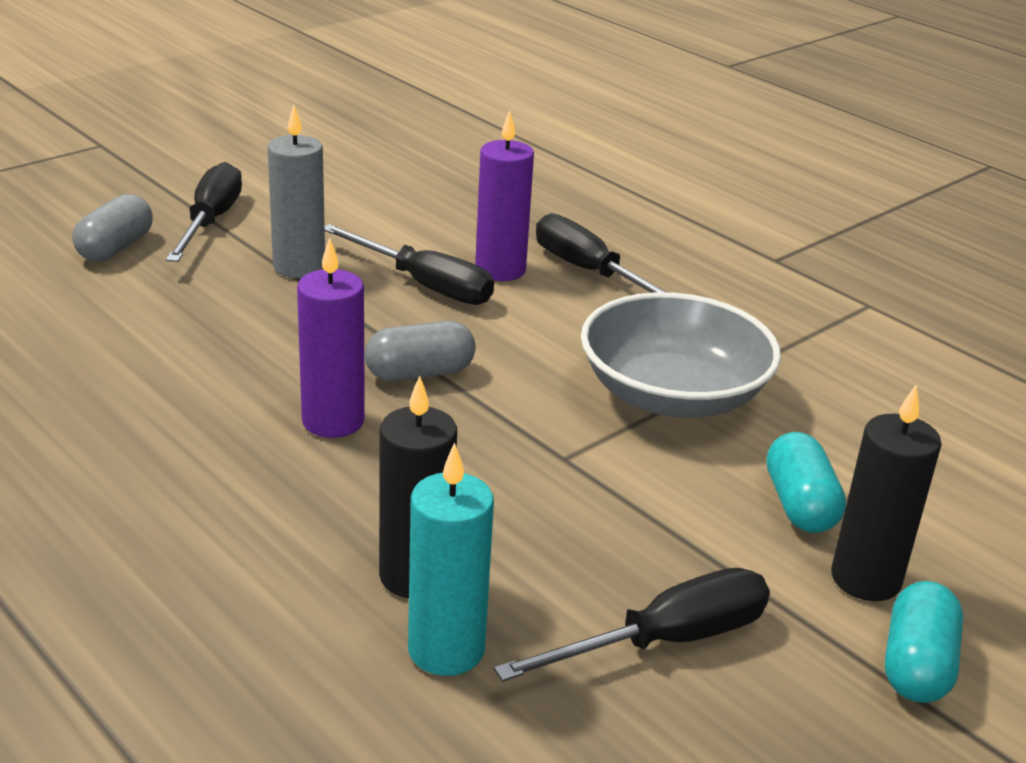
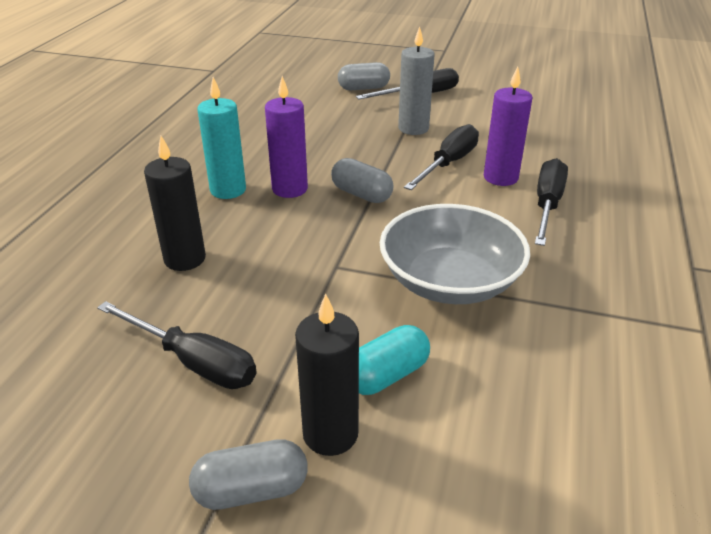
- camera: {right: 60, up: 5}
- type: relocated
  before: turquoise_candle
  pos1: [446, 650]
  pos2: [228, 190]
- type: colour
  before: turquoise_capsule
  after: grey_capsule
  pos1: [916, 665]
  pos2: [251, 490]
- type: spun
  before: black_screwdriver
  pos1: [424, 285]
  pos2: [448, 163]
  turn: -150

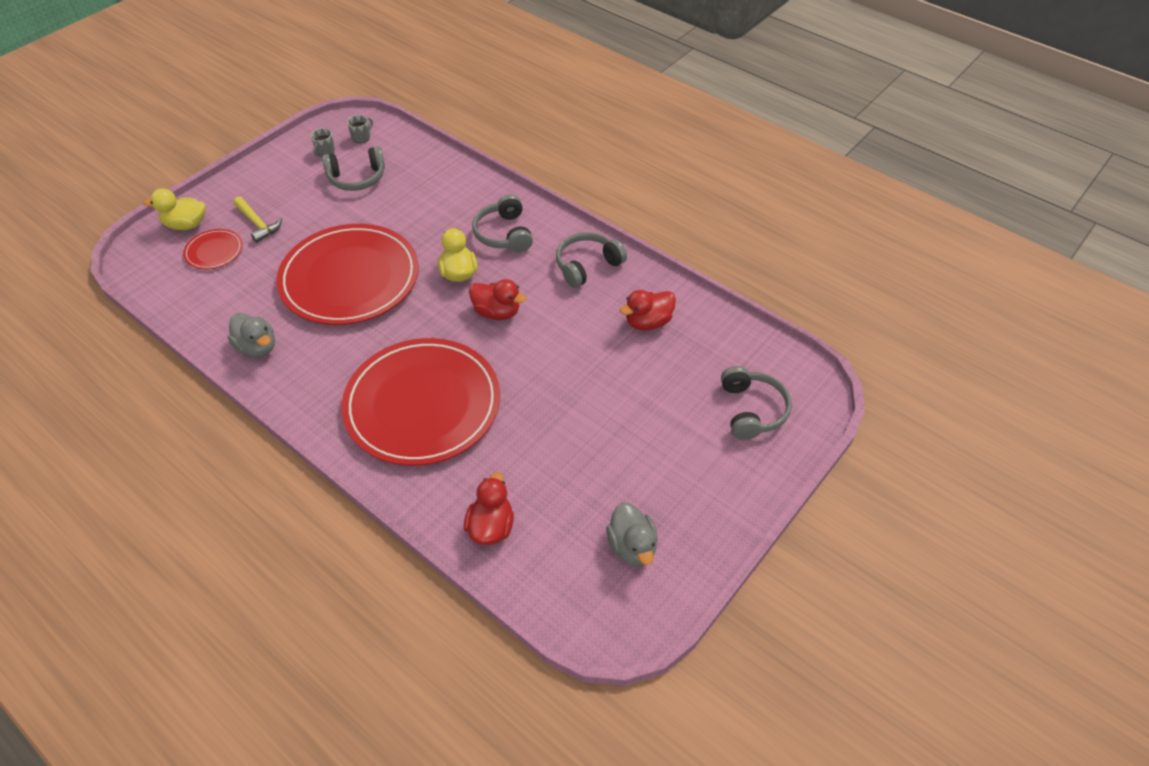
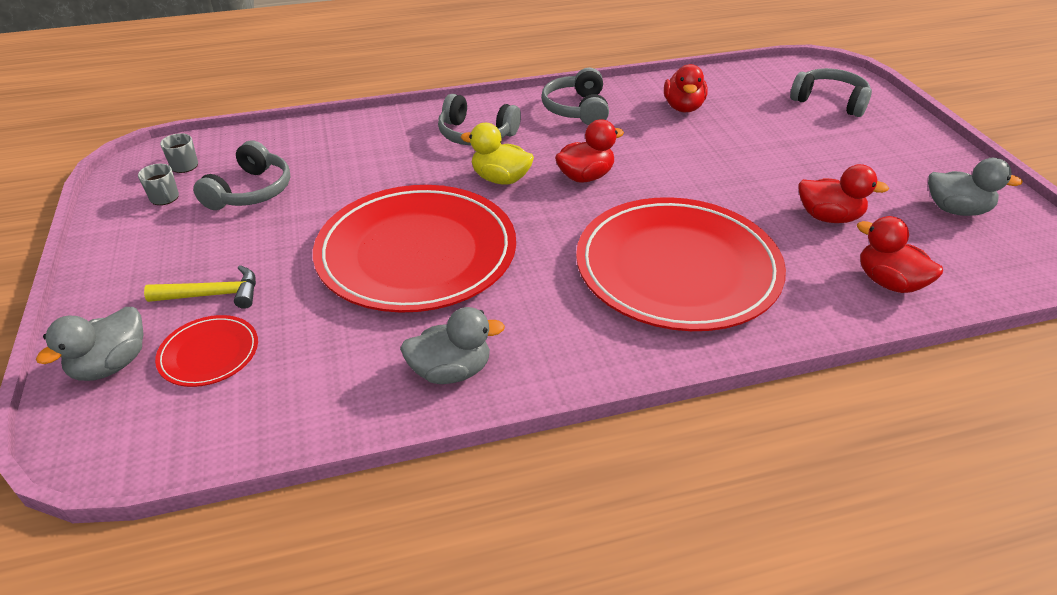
- camera: {right: -55, up: -10}
- type: appeared
  after: red_duck
  pos2: [828, 217]
- type: colour
  before: yellow_duck
  after: grey_duck
  pos1: [186, 225]
  pos2: [111, 365]

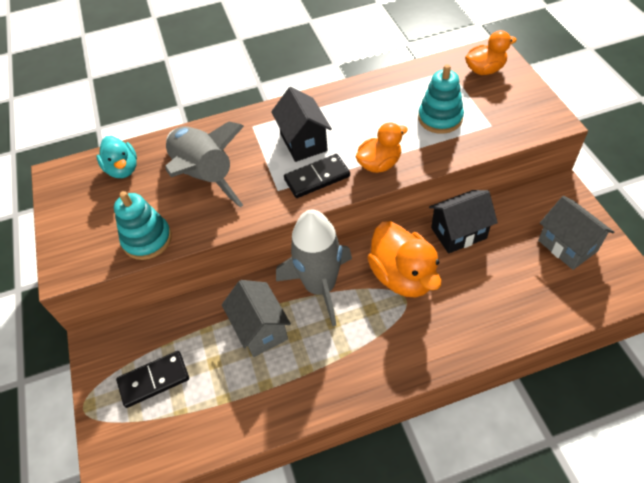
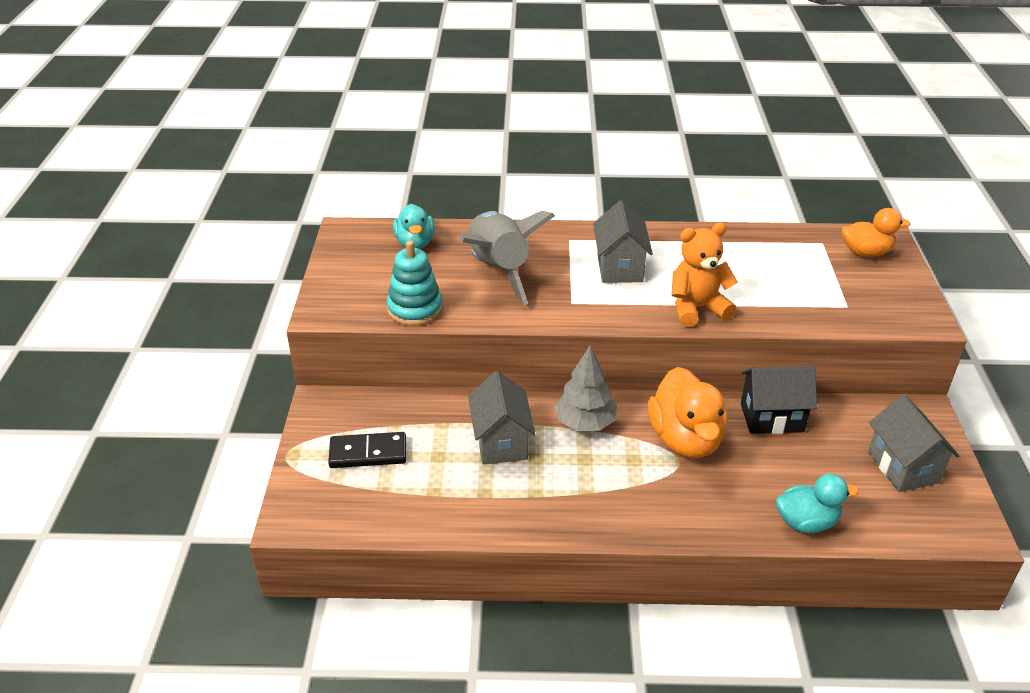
- camera: {right: 15, up: -15}
- type: missing
  before: black_domino
  pos1: [317, 178]
- type: missing
  before: turquoise_stacking_toy
  pos1: [440, 118]
- type: appeared
  after: turquoise_duck
  pos2: [806, 522]
- type: exchanged
  before: grey_rocket
  after: grey_tree
  pos1: [320, 287]
  pos2: [585, 423]
- type: exchanged
  before: orange_duck
  after: orange_teddy_bear
  pos1: [379, 164]
  pos2: [697, 308]
- type: colour
  before: black_house
  after: grey_house
  pos1: [303, 142]
  pos2: [619, 268]

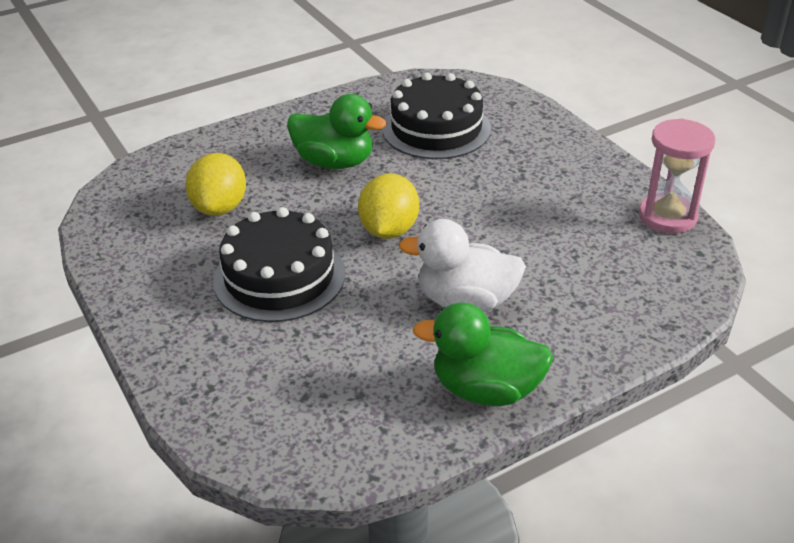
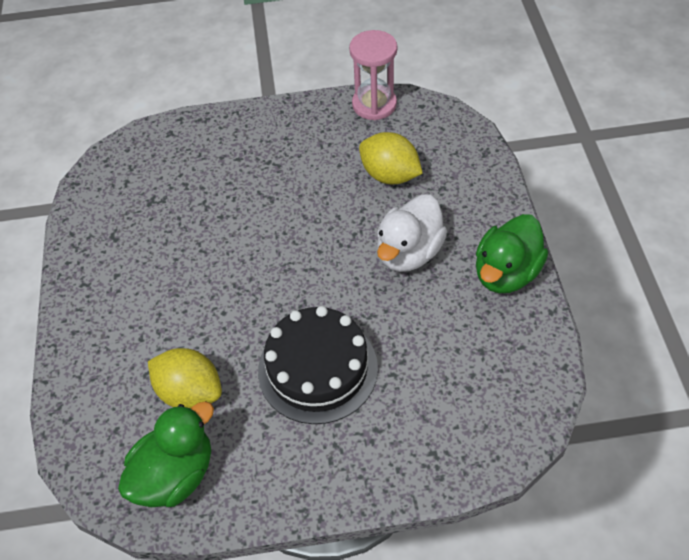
- camera: {right: -65, up: 15}
- type: missing
  before: black_cake
  pos1: [436, 129]
- type: relocated
  before: green_duck
  pos1: [335, 162]
  pos2: [175, 474]
- type: relocated
  before: yellow_lemon
  pos1: [389, 230]
  pos2: [390, 175]

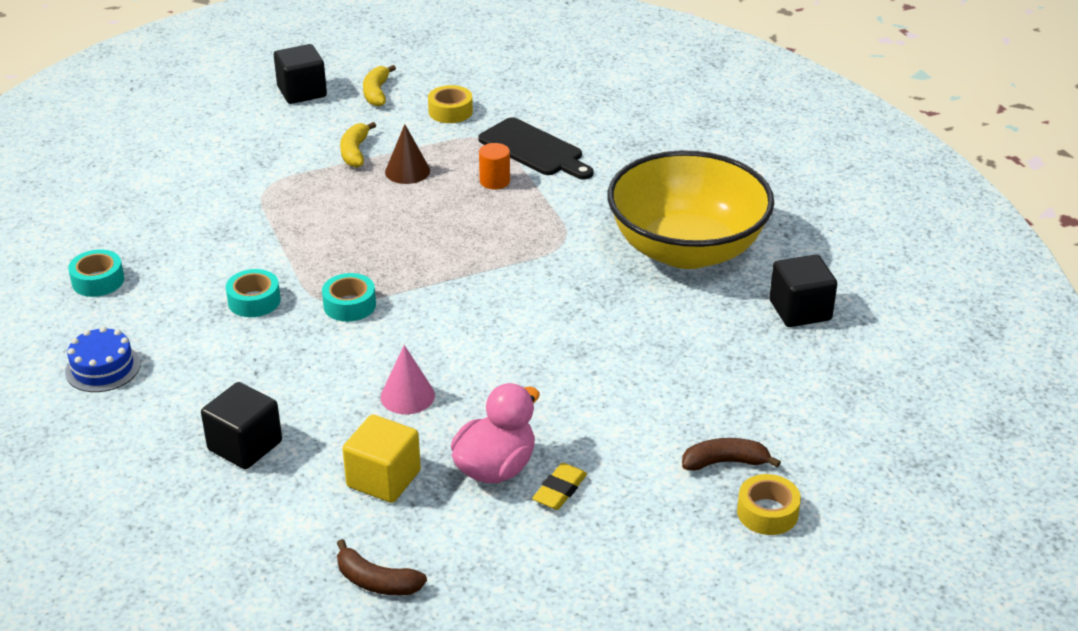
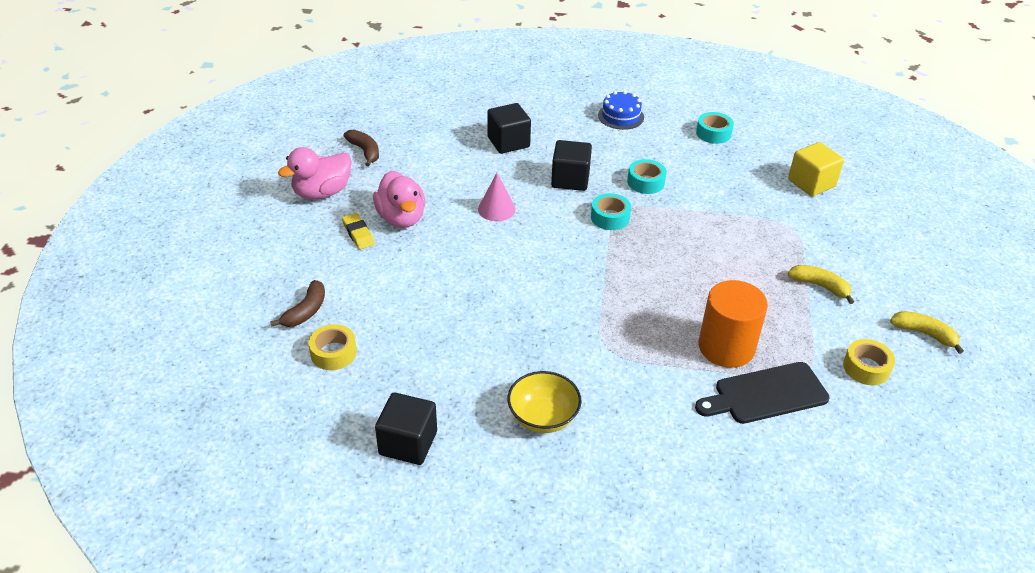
- camera: {right: 120, up: 5}
- type: missing
  before: brown_cone
  pos1: [407, 171]
- type: appeared
  after: pink_duck
  pos2: [322, 192]
- type: relocated
  before: black_cube
  pos1: [302, 92]
  pos2: [570, 179]
- type: relocated
  before: yellow_cube
  pos1: [383, 479]
  pos2: [811, 183]
- type: relocated
  before: yellow_tape
  pos1: [767, 512]
  pos2: [333, 353]
- type: spun
  before: brown_banana
  pos1: [376, 581]
  pos2: [365, 151]
  turn: 90
- type: size
  before: orange_cylinder
  pos1: [494, 181]
  pos2: [726, 347]
  scale: 1.94
- type: size
  before: yellow_bowl
  pos1: [686, 249]
  pos2: [543, 417]
  scale: 0.46

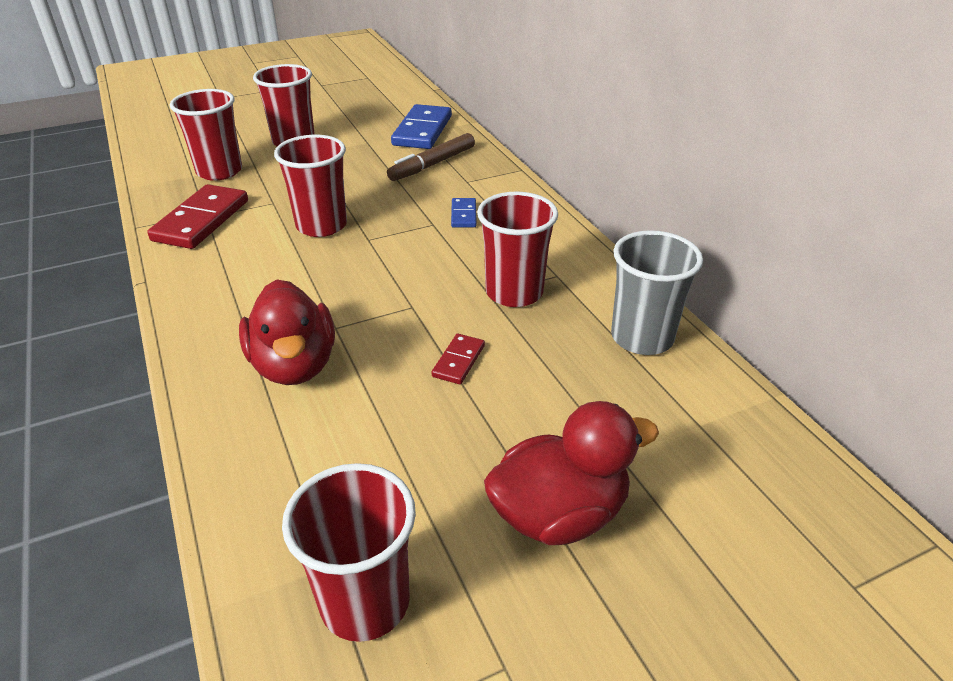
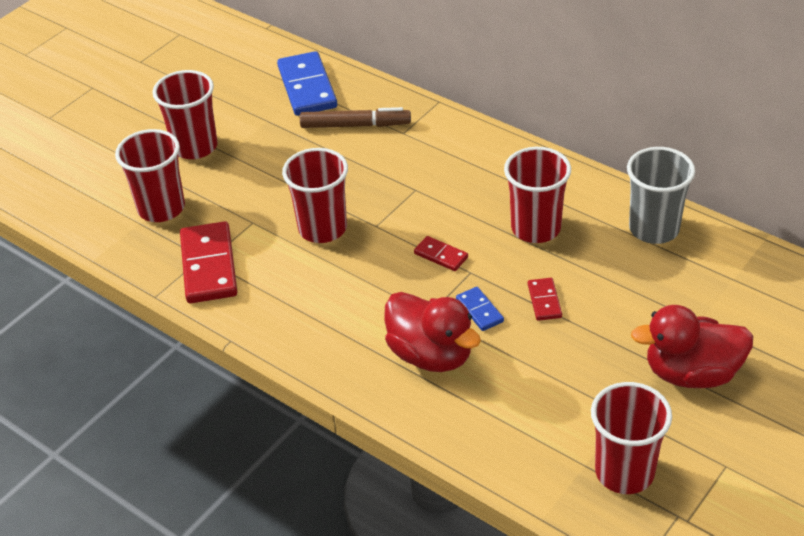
- camera: {right: -25, up: 5}
- type: appeared
  after: red_domino
  pos2: [441, 255]
- type: relocated
  before: blue_domino
  pos1: [463, 215]
  pos2: [479, 311]
- type: spun
  before: brown_marker
  pos1: [432, 164]
  pos2: [355, 125]
  turn: -105
- type: spun
  before: red_duck
  pos1: [559, 514]
  pos2: [691, 373]
  turn: -135

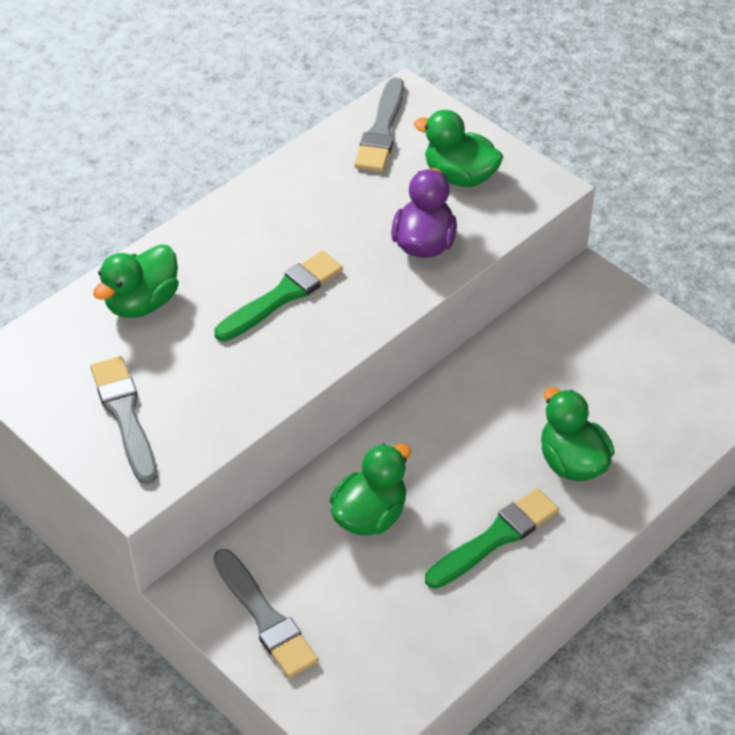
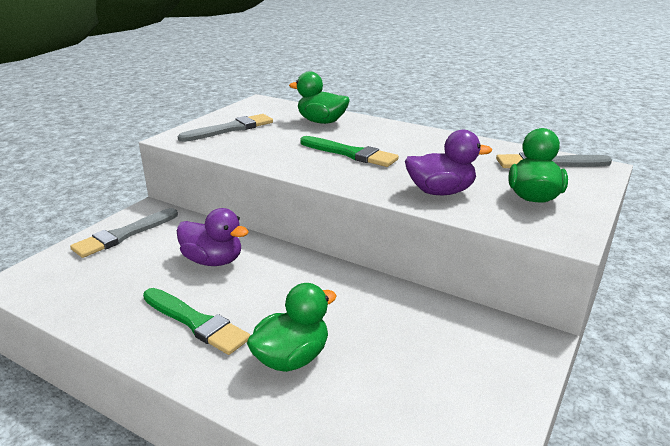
- camera: {right: 75, up: -20}
- type: colour
  before: green_duck
  after: purple_duck
  pos1: [370, 515]
  pos2: [213, 261]

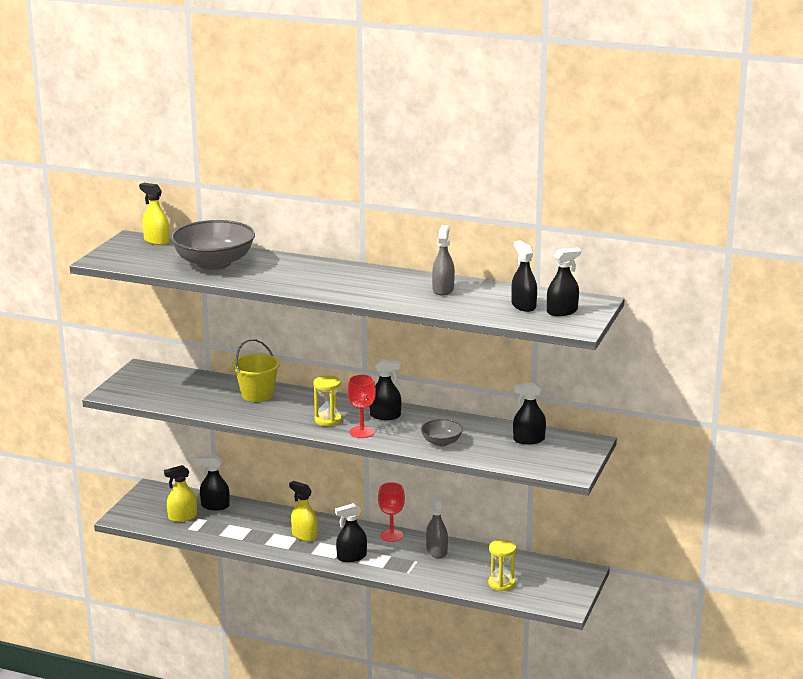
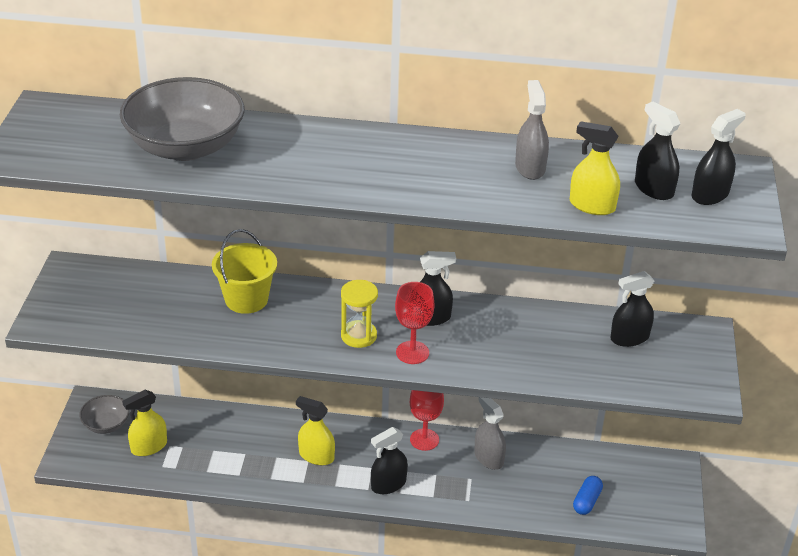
- camera: {right: -15, up: 15}
- type: missing
  before: black_spray_bottle
  pos1: [215, 506]
- type: relocated
  before: yellow_spray_bottle
  pos1: [156, 241]
  pos2: [592, 206]
- type: relocated
  before: grey_bowl
  pos1: [441, 442]
  pos2: [106, 424]
- type: exchanged
  before: yellow_hourglass
  after: blue_capsule
  pos1: [501, 583]
  pos2: [587, 501]

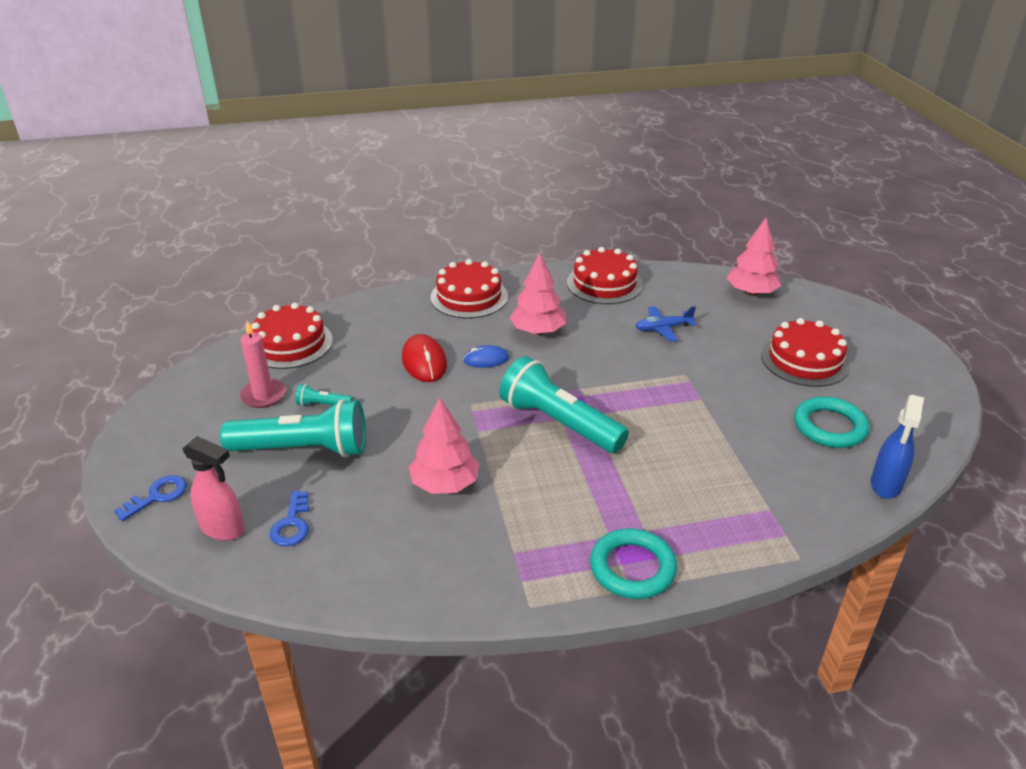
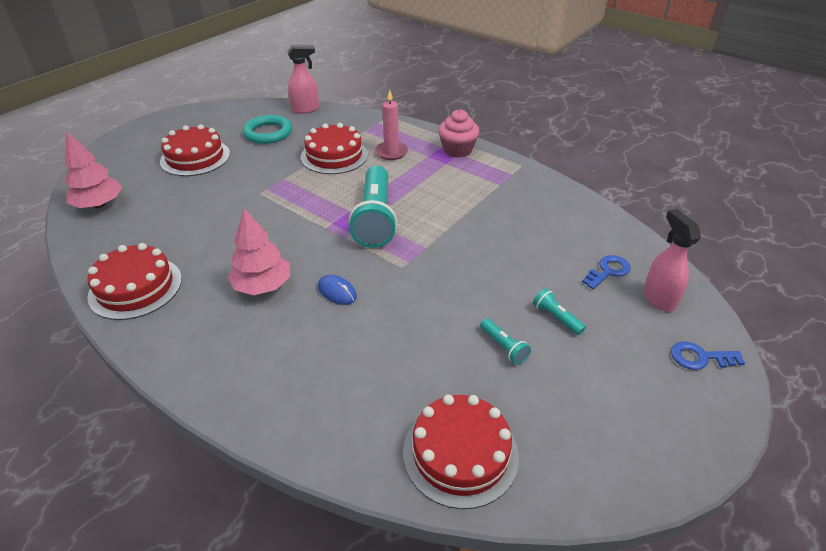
- camera: {right: -130, up: 5}
- type: missing
  before: red_mouse
  pos1: [424, 362]
- type: missing
  before: pink_tree
  pos1: [445, 484]
- type: missing
  before: blue_plane
  pos1: [663, 328]
- type: relocated
  before: pink_candle
  pos1: [263, 395]
  pos2: [391, 152]
- type: relocated
  before: red_cake
  pos1: [469, 297]
  pos2: [334, 155]
- type: exchanged
  before: turquoise_ring
  after: pink_cupcake
  pos1: [632, 568]
  pos2: [457, 150]
- type: colour
  before: blue_spray_bottle
  after: pink_spray_bottle
  pos1: [886, 485]
  pos2: [305, 109]
- type: size
  before: turquoise_flashlight
  pos1: [303, 449]
  pos2: [556, 317]
  scale: 0.42

